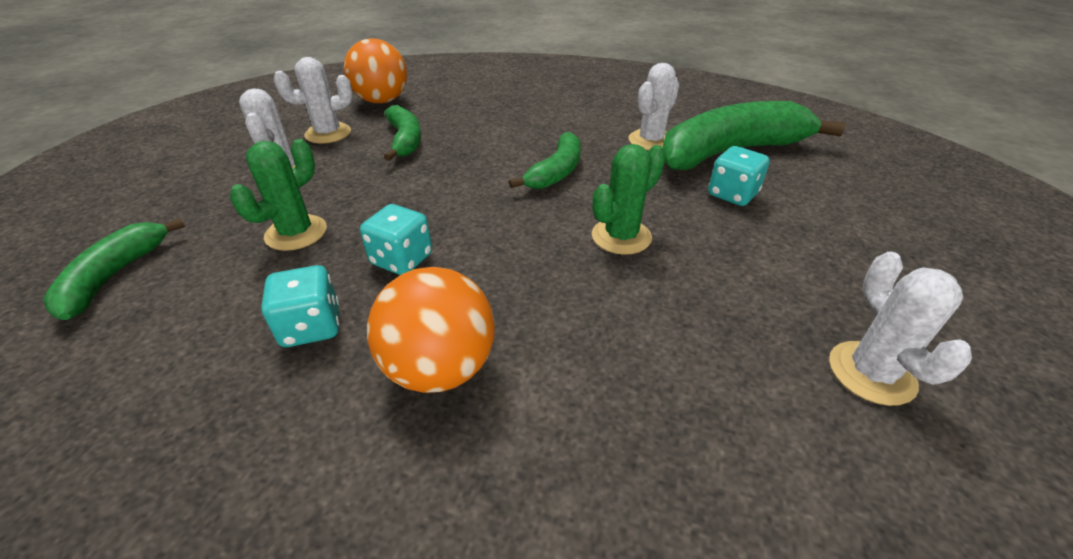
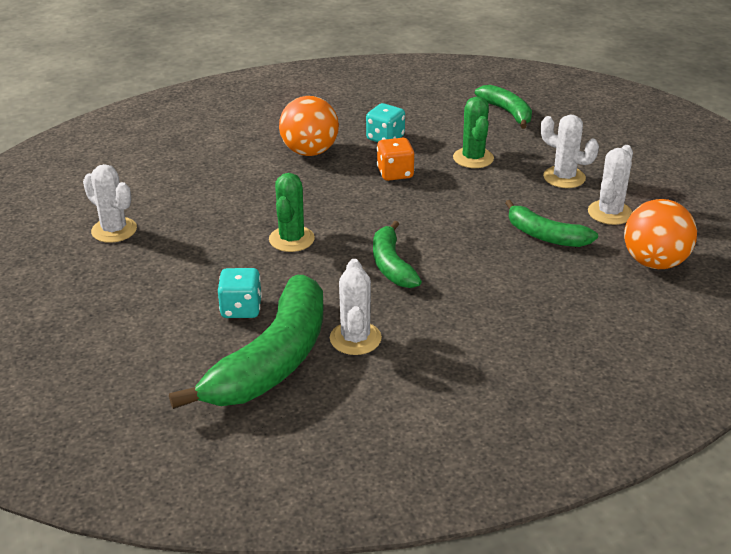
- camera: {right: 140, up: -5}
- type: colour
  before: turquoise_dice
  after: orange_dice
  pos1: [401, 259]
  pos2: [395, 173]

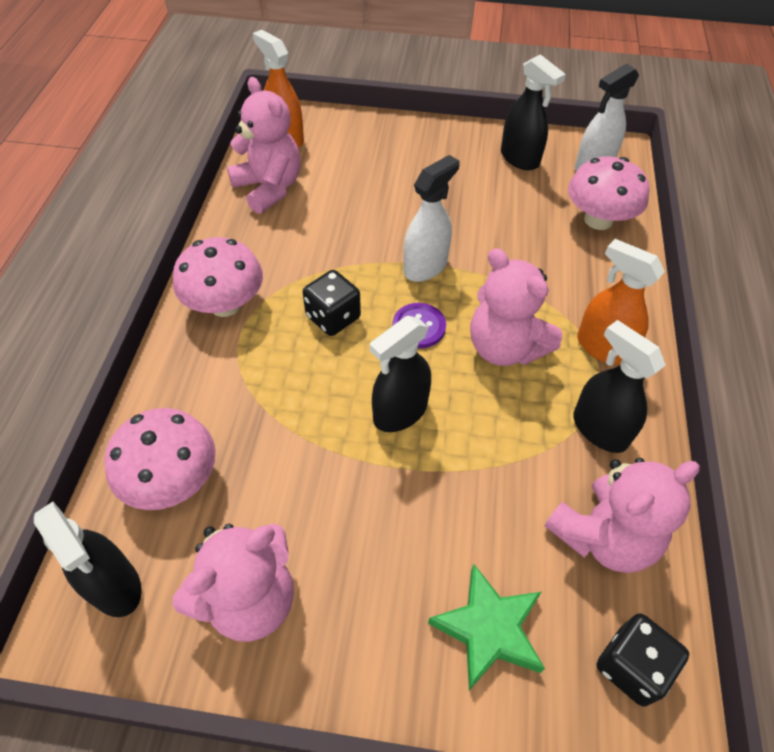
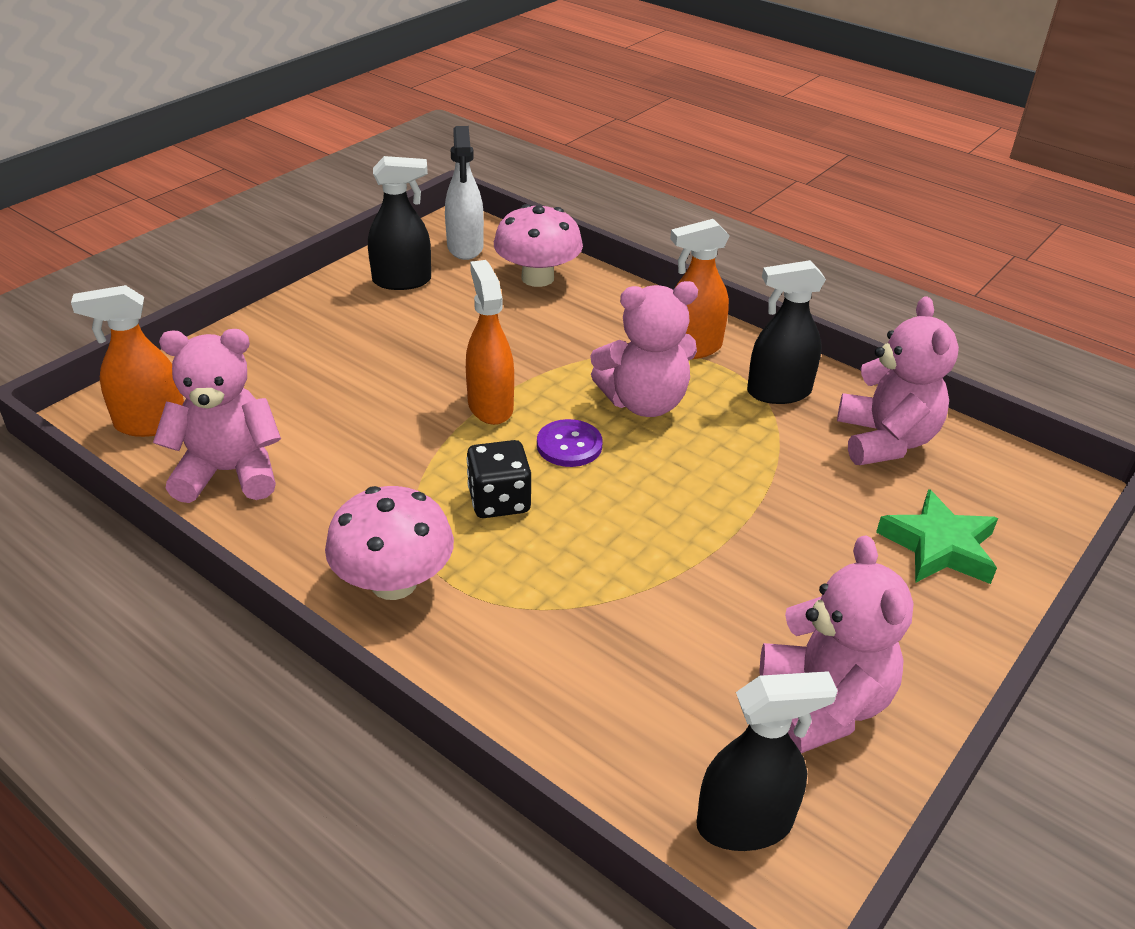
- camera: {right: -60, up: -15}
- type: missing
  before: pink_mushroom
  pos1: [173, 480]
- type: missing
  before: black_spray_bottle
  pos1: [400, 412]
- type: missing
  before: black_dice
  pos1: [631, 666]
- type: colour
  before: white_spray_bottle
  after: orange_spray_bottle
  pos1: [425, 266]
  pos2: [490, 406]

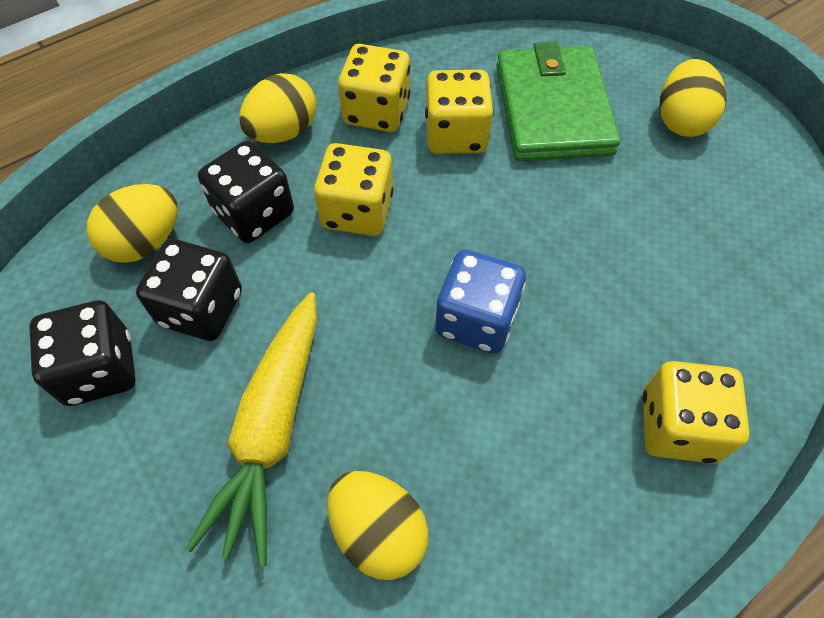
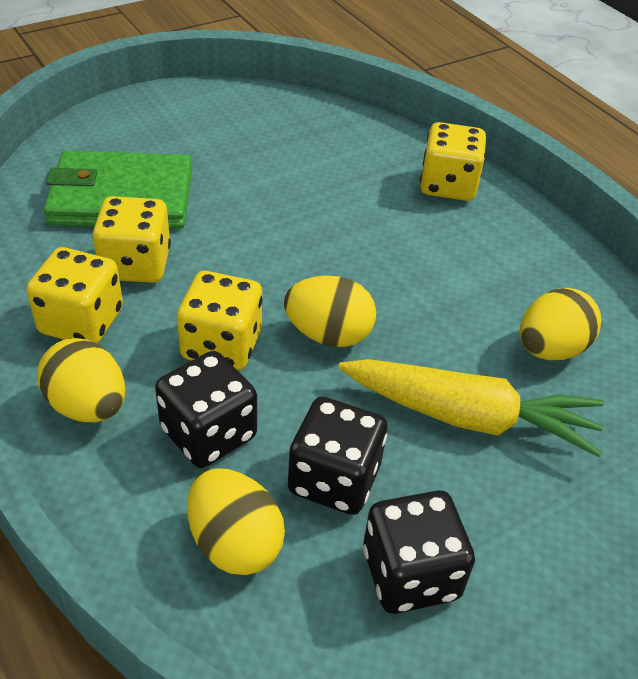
- camera: {right: -90, up: -15}
- type: missing
  before: blue_dice
  pos1: [476, 319]
- type: relocated
  before: yellow_egg
  pos1: [681, 120]
  pos2: [328, 335]

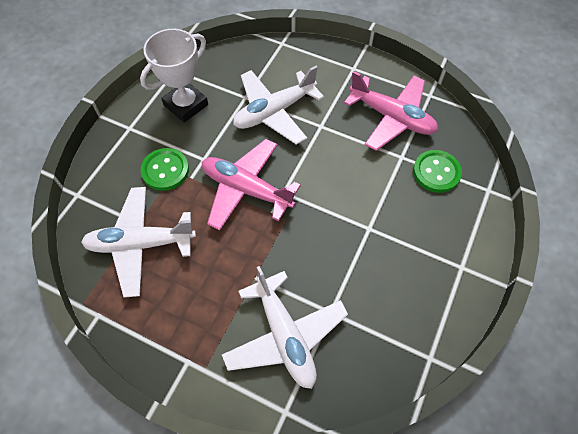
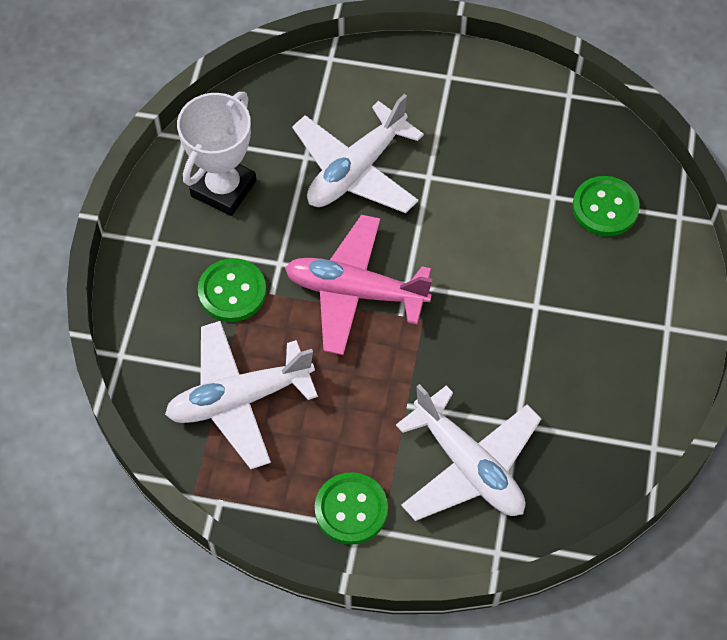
- camera: {right: -15, up: 0}
- type: missing
  before: pink_plane
  pos1: [391, 117]
- type: appeared
  after: green_button
  pos2: [351, 509]

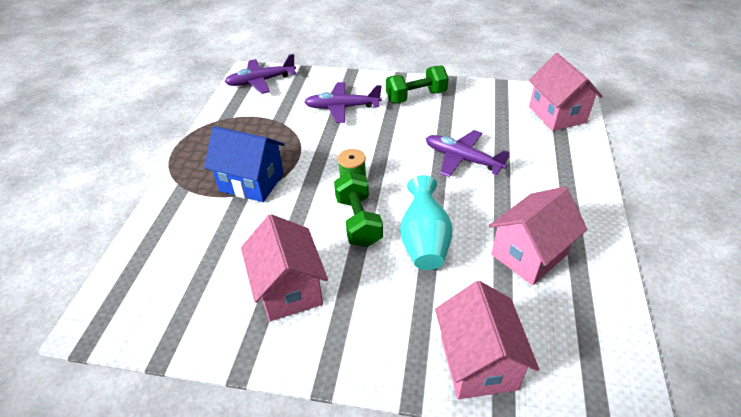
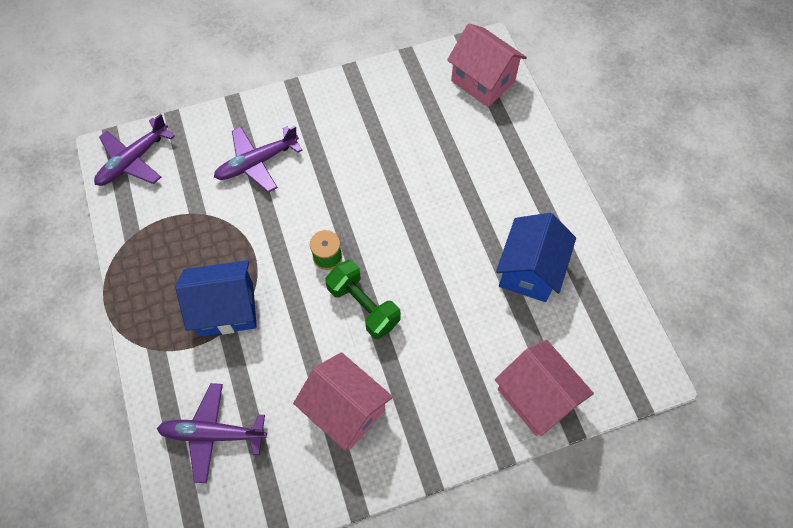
- camera: {right: -30, up: 20}
- type: missing
  before: green_dumbbell
  pos1: [416, 96]
- type: missing
  before: turquoise_vase
  pos1: [424, 242]
- type: relocated
  before: purple_plane
  pos1: [463, 159]
  pos2: [213, 434]
- type: colour
  before: pink_house
  after: blue_house
  pos1: [529, 254]
  pos2: [529, 271]

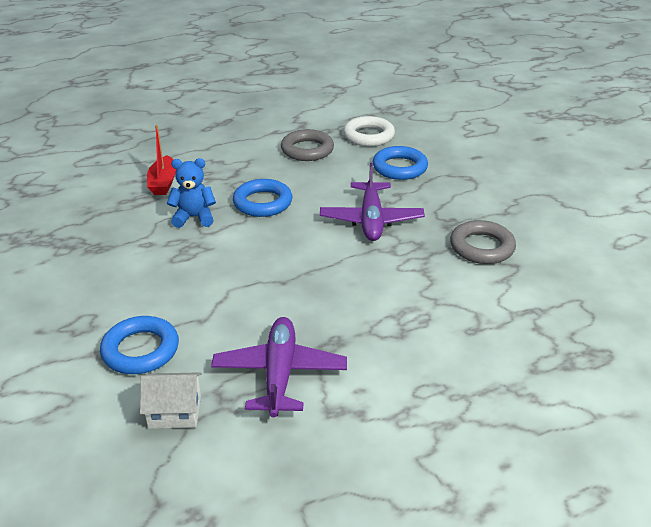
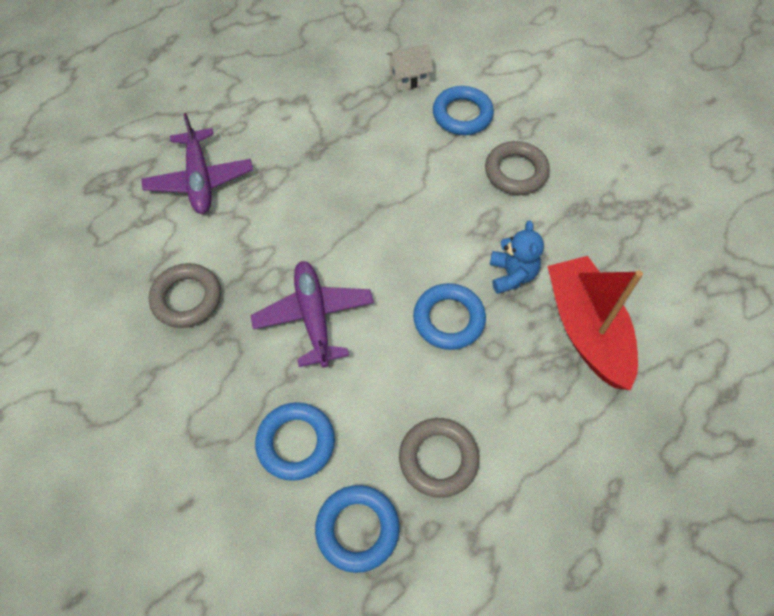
- camera: {right: 165, up: 25}
- type: appeared
  after: grey_ring
  pos2: [516, 172]
- type: relocated
  before: purple_plane
  pos1: [279, 374]
  pos2: [200, 180]
- type: colour
  before: white_ring
  after: blue_ring
  pos1: [368, 136]
  pos2: [357, 529]
- type: spun
  before: blue_teddy_bear
  pos1: [194, 217]
  pos2: [512, 275]
  turn: -75
- type: size
  before: red_boat
  pos1: [163, 183]
  pos2: [586, 329]
  scale: 1.81

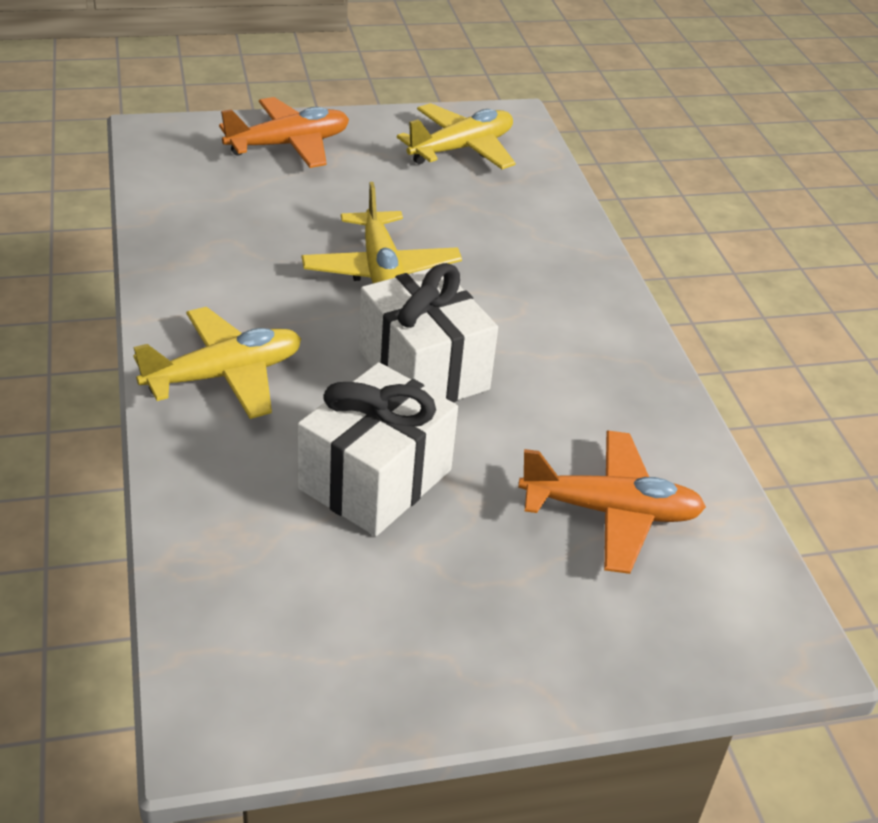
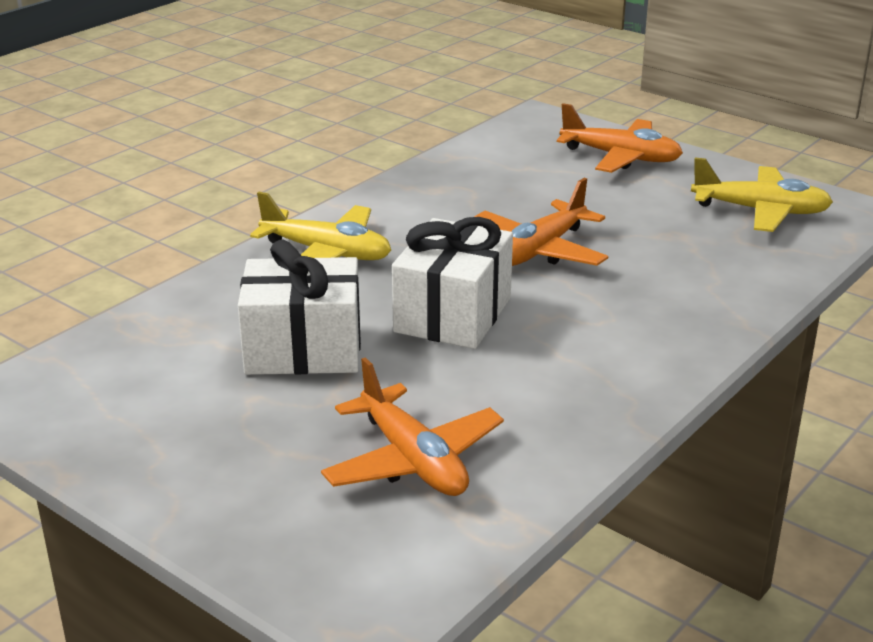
- camera: {right: 55, up: -10}
- type: colour
  before: yellow_plane
  after: orange_plane
  pos1: [381, 270]
  pos2: [540, 250]

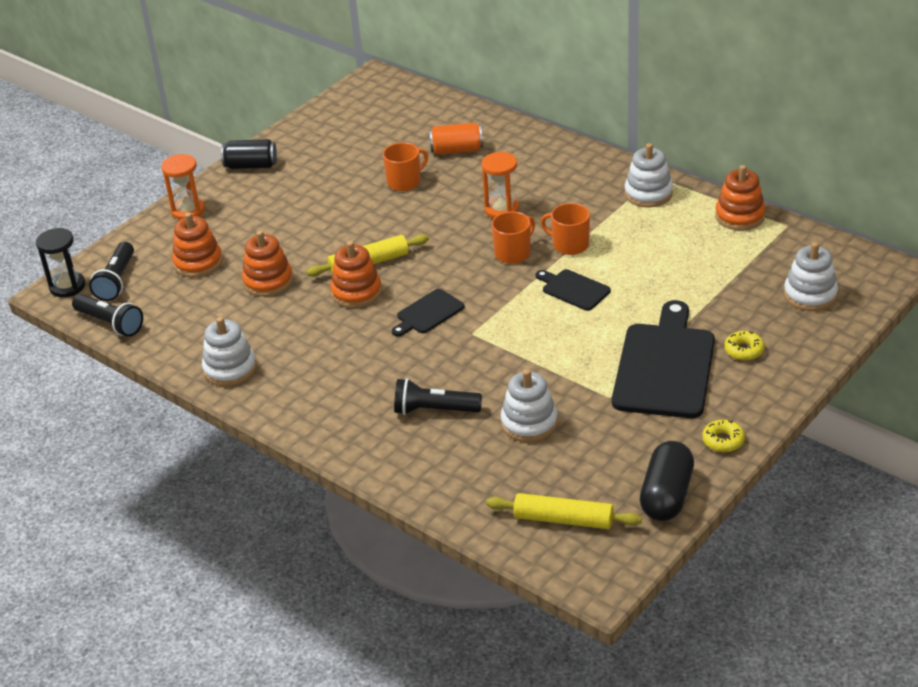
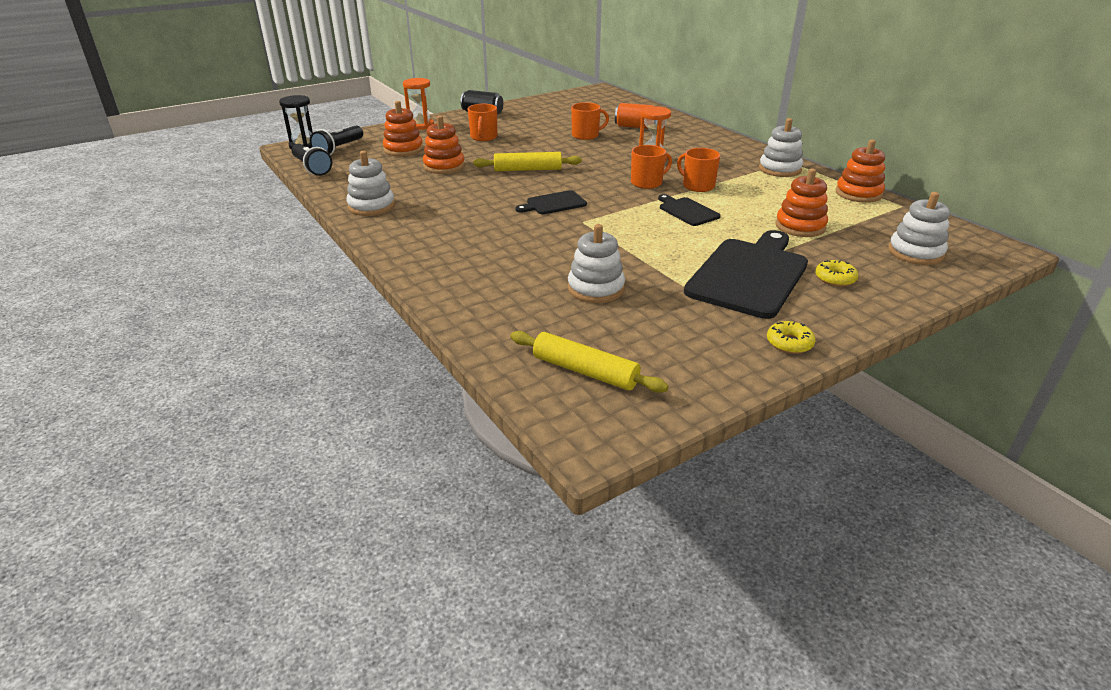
- camera: {right: 15, up: -5}
- type: missing
  before: black_flashlight
  pos1: [434, 410]
- type: missing
  before: black_capsule
  pos1: [666, 495]
- type: appeared
  after: orange_mug
  pos2: [483, 137]
- type: relocated
  before: orange_stacking_toy
  pos1: [356, 292]
  pos2: [800, 226]

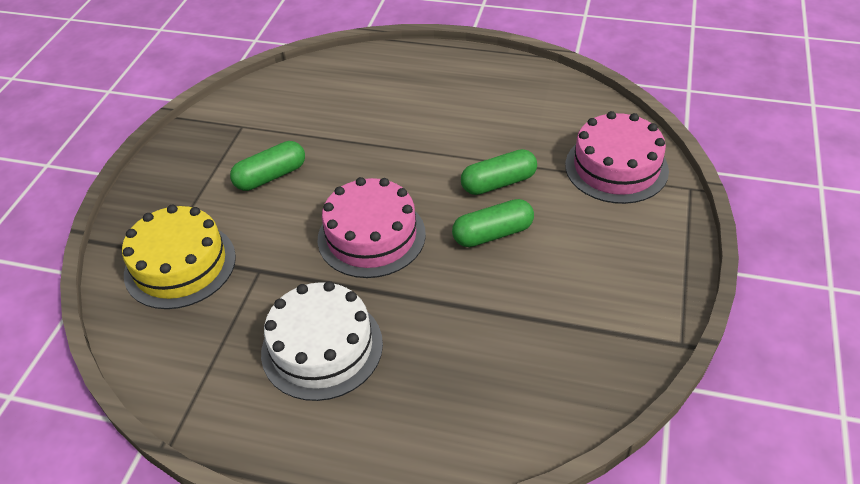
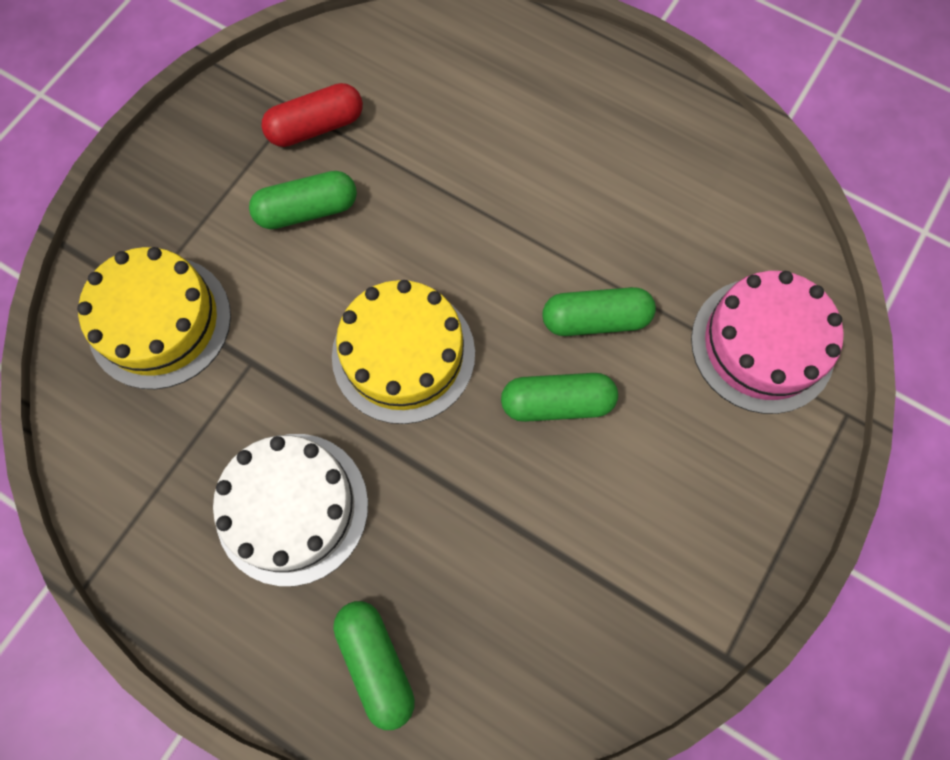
- camera: {right: 15, up: 25}
- type: appeared
  after: red_capsule
  pos2: [316, 127]
- type: appeared
  after: green_capsule
  pos2: [376, 663]
- type: colour
  before: pink_cake
  after: yellow_cake
  pos1: [371, 236]
  pos2: [403, 354]

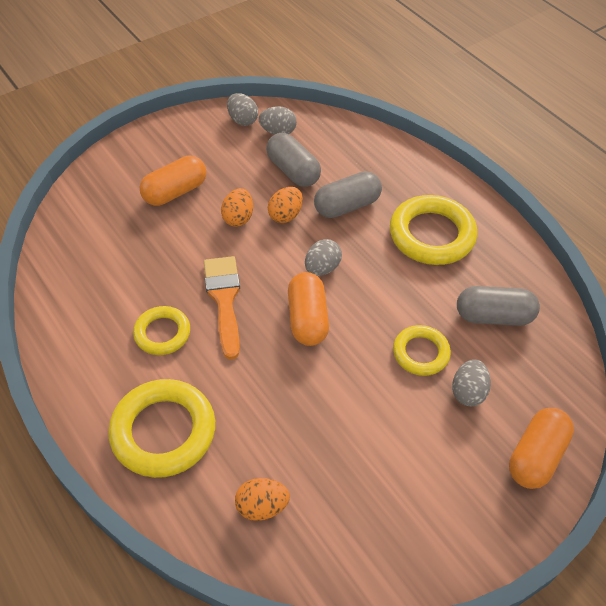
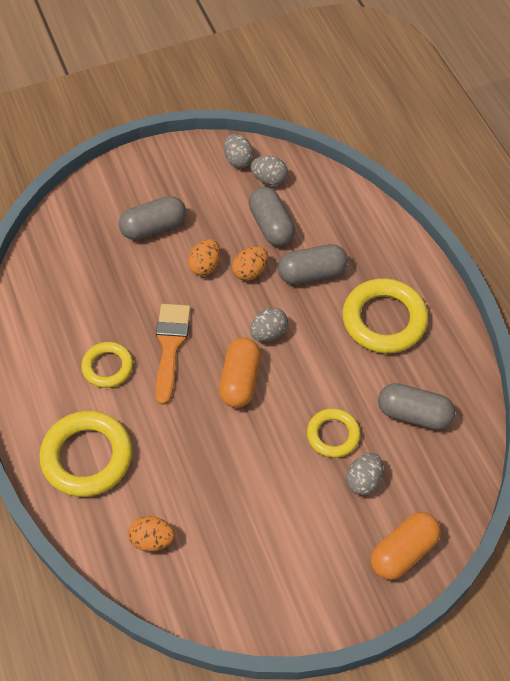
- camera: {right: 15, up: 5}
- type: colour
  before: orange_capsule
  after: grey_capsule
  pos1: [175, 192]
  pos2: [153, 227]

